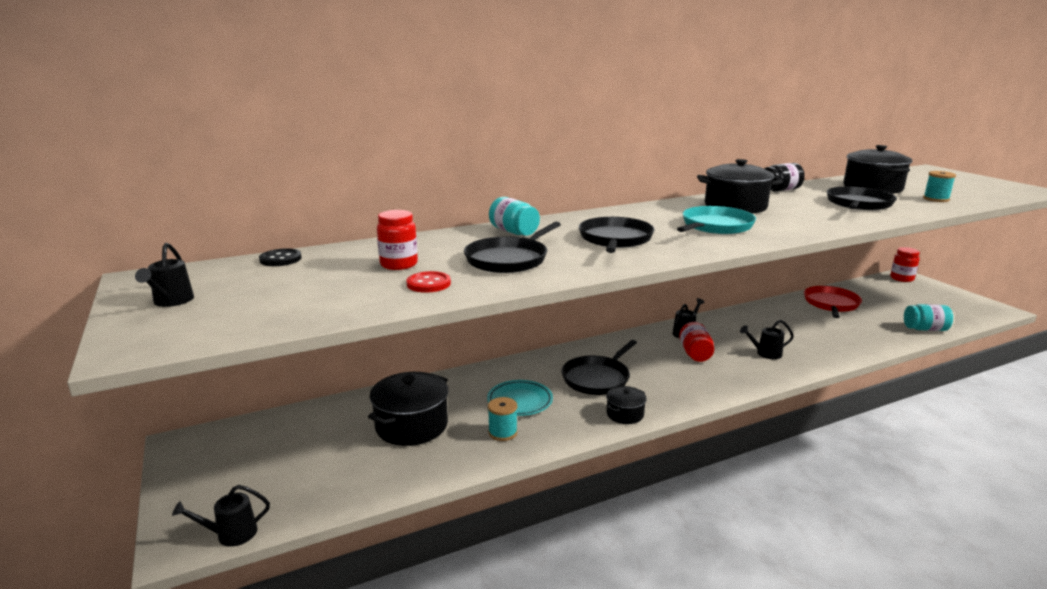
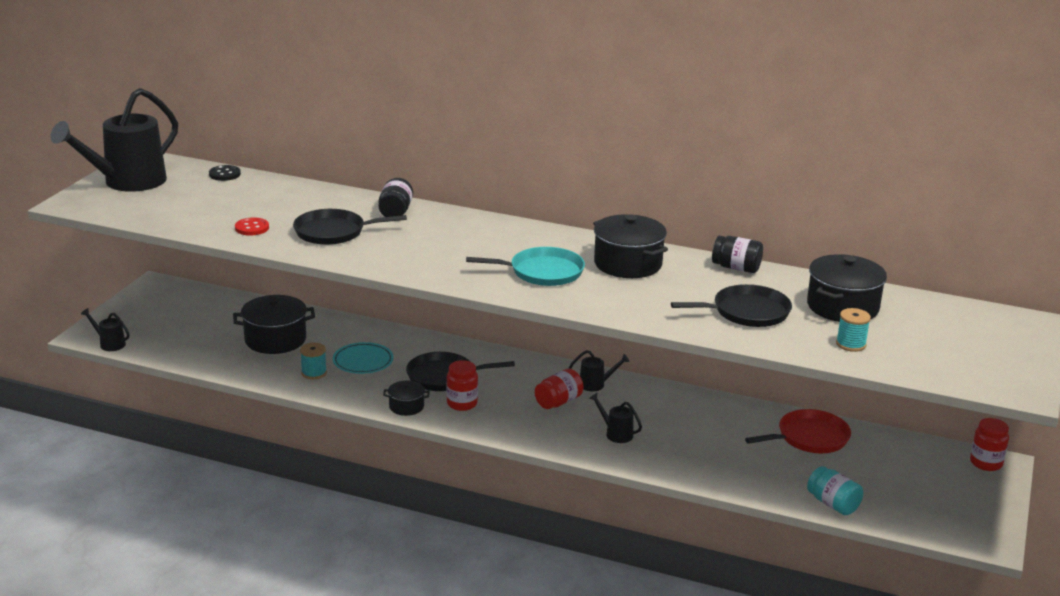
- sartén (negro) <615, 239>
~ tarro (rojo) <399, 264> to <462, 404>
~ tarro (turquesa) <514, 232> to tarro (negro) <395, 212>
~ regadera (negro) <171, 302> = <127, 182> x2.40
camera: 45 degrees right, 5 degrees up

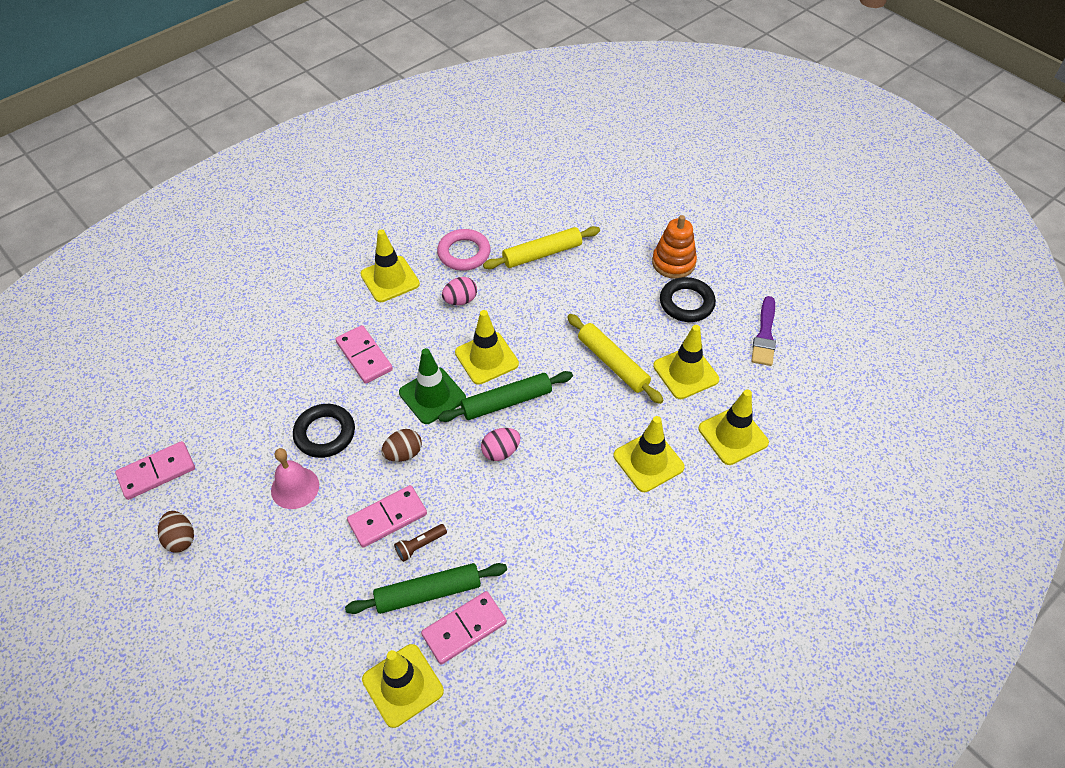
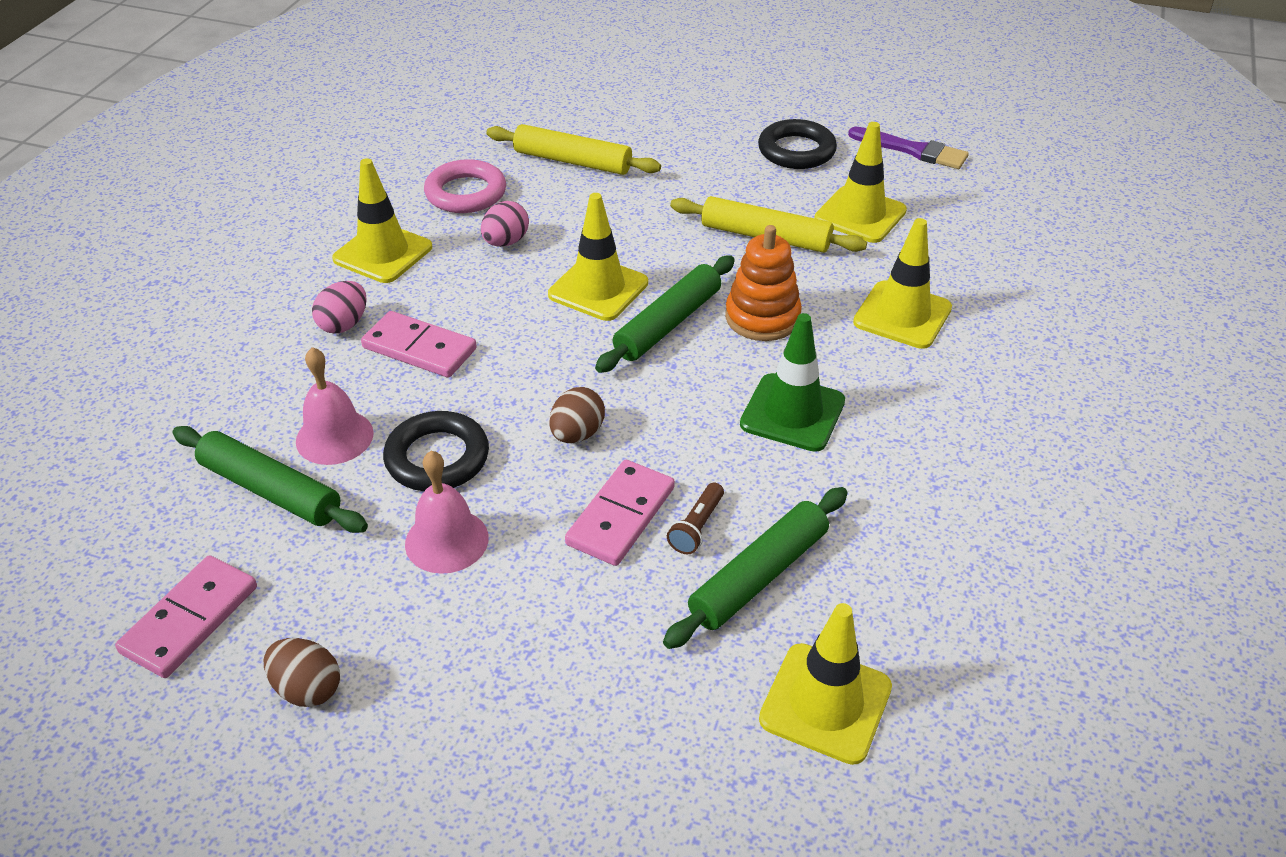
- ficha de dominó (rosa) <464, 628>
- cono de tráfico (amarillo) <733, 435>
+ rodillo (verde) <270, 490>
+ campana (rosa) <334, 437>
~ cono de tráfico (verde) <432, 396> to <792, 413>
~ huevo (rosa) <501, 452> to <344, 324>
~ juguete apilable (naranja) <673, 263> to <762, 317>
~ rodillo (amarillo) <542, 254> = <572, 161> 75 degrees clockwise
~ pincel (morado) <764, 335> = <912, 150> 45 degrees counterclockwise
camera: 30 degrees left, 10 degrees down

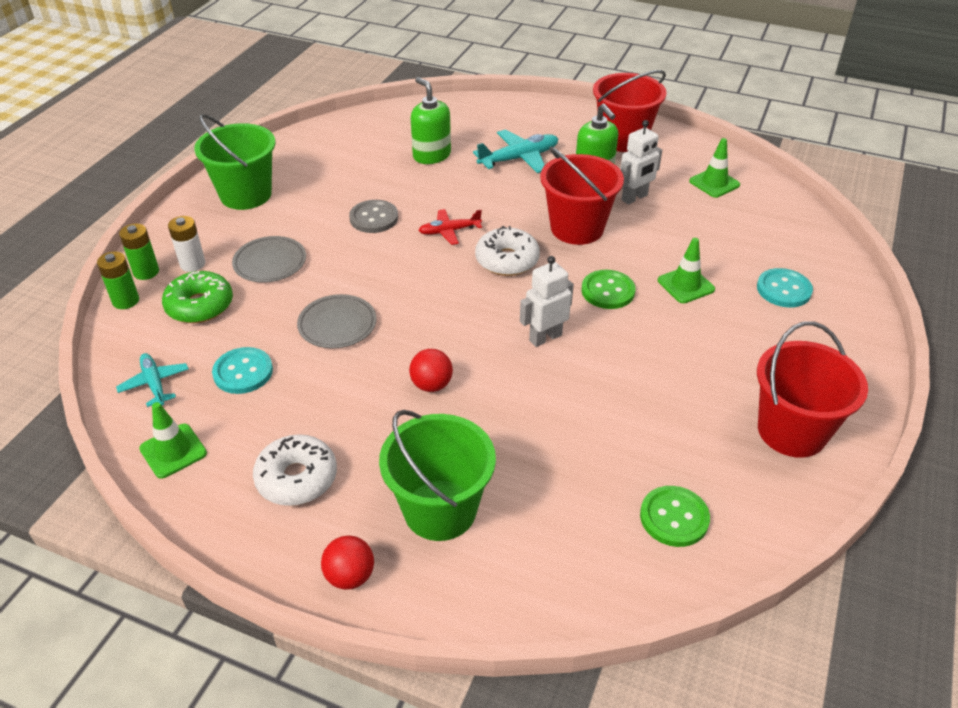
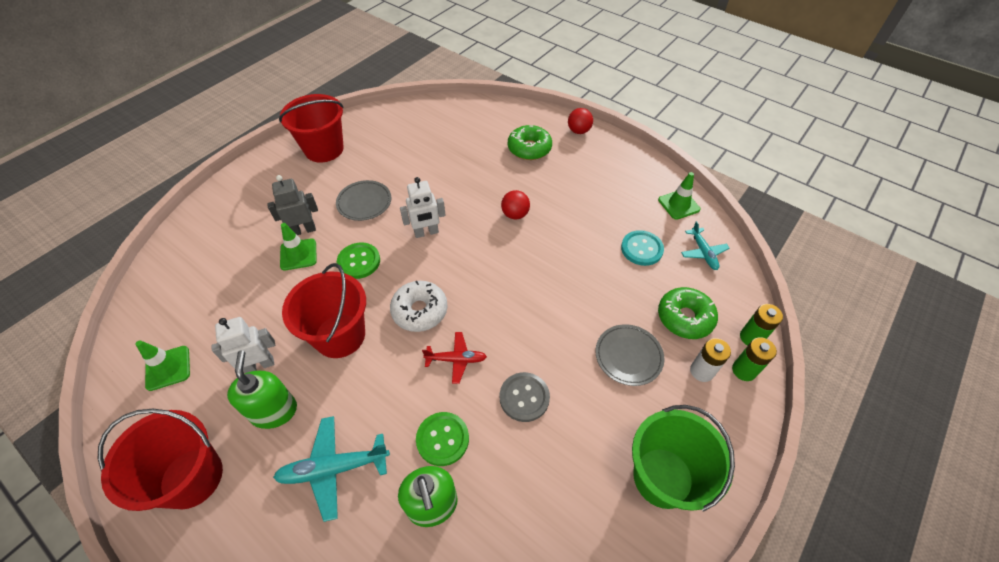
- rosquilla (blanco) <297, 478>
- botón (turquesa) <783, 289>
+ robot (gris) <303, 230>
~ plato (gris) <337, 324> to <364, 202>
~ botón (verde) <674, 517> to <442, 439>
~ balde (verde) <440, 510> to rosquilla (verde) <529, 148>
camera: 165 degrees left, 10 degrees up

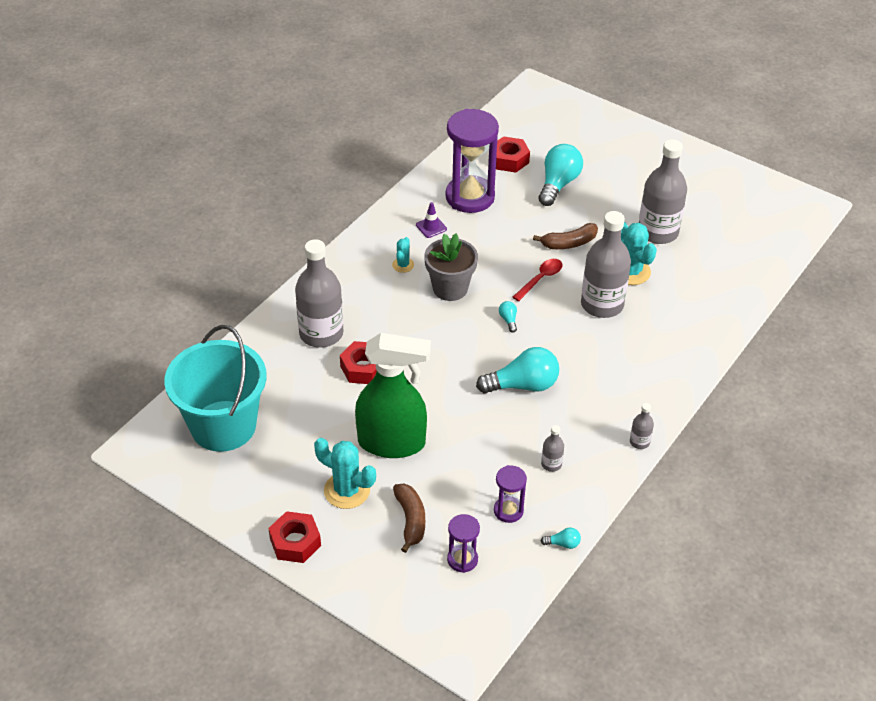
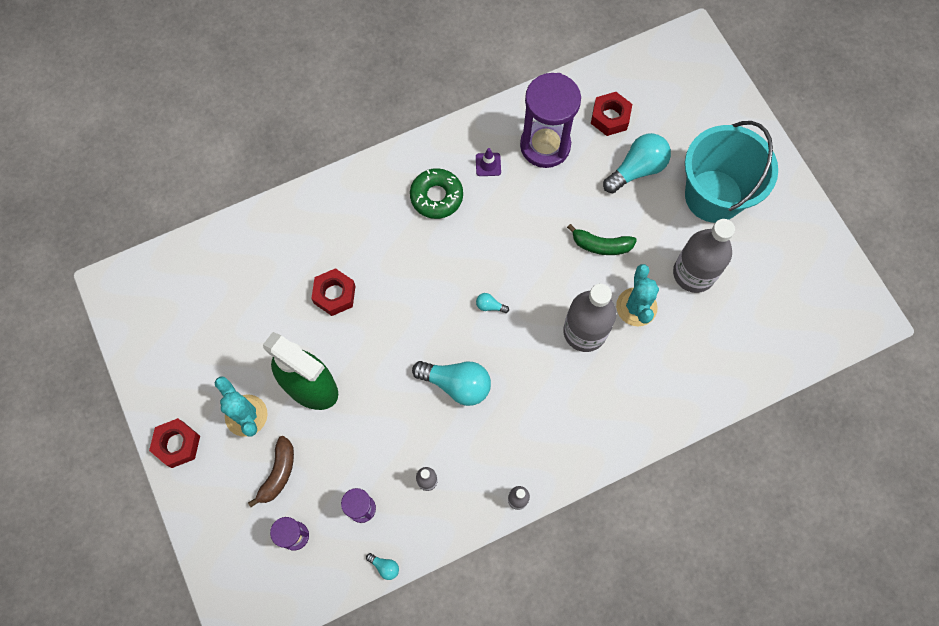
- botella (gris) <321, 333>
- maceta (gris) <450, 288>
- cuchara (rojo) <540, 279>
~ balde (turquesa) <223, 426> to <713, 196>
~ cactus (turquesa) <403, 265> to rosquilla (verde) <436, 196>
~ plátano (marrón) <569, 243> to plátano (verde) <601, 245>
~ bombilla (turquesa) <508, 320> = <490, 306> 90 degrees counterclockwise
camera: 30 degrees right, 25 degrees up

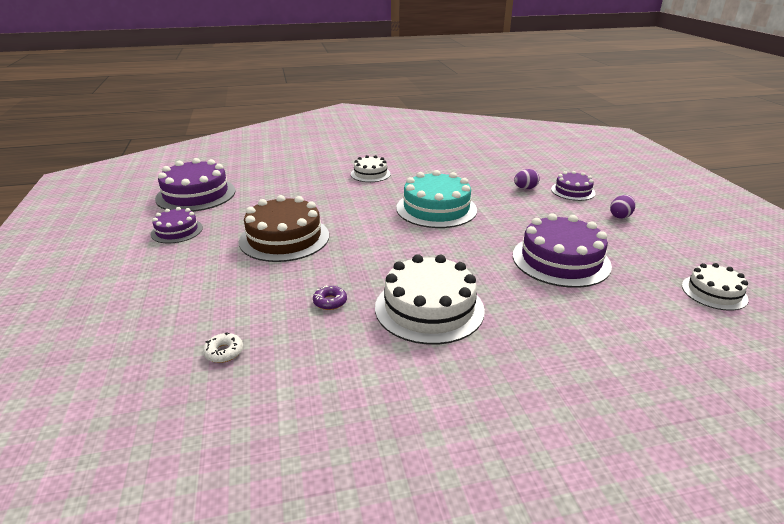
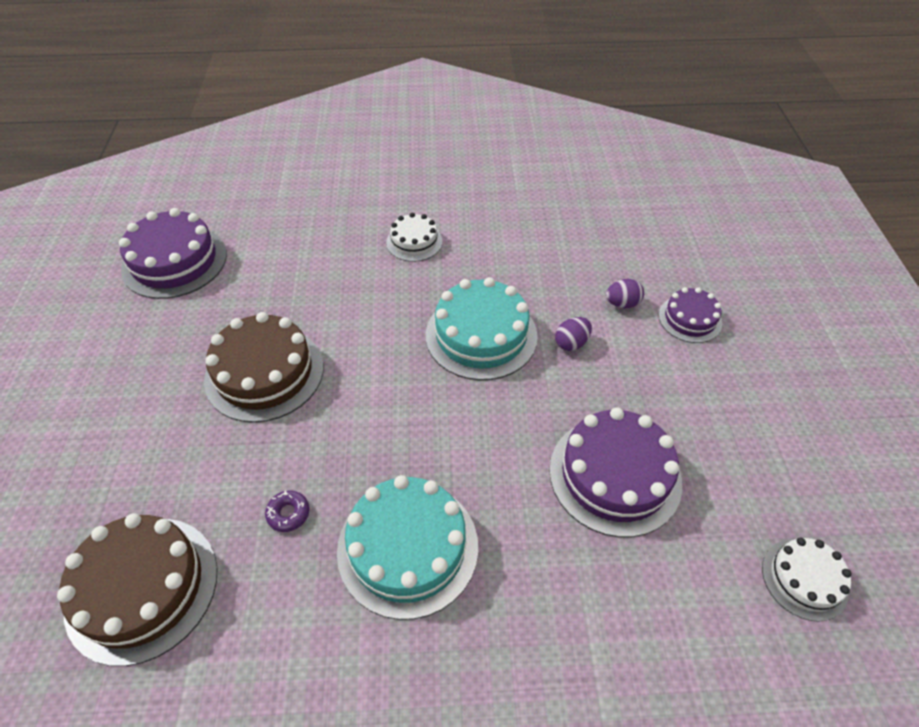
- tarta (morado) <177, 231>
~ huevo (morado) <620, 216> to <571, 343>
~ rosquilla (blanco) <224, 352> to tarta (marrón) <142, 588>
~ tarta (blanco) <429, 308> to tarta (turquesa) <407, 547>
camera: 10 degrees right, 20 degrees up

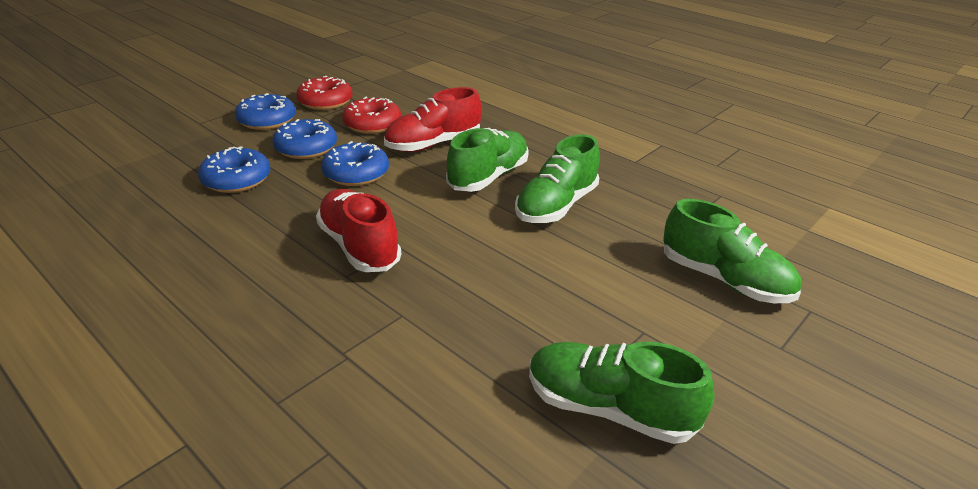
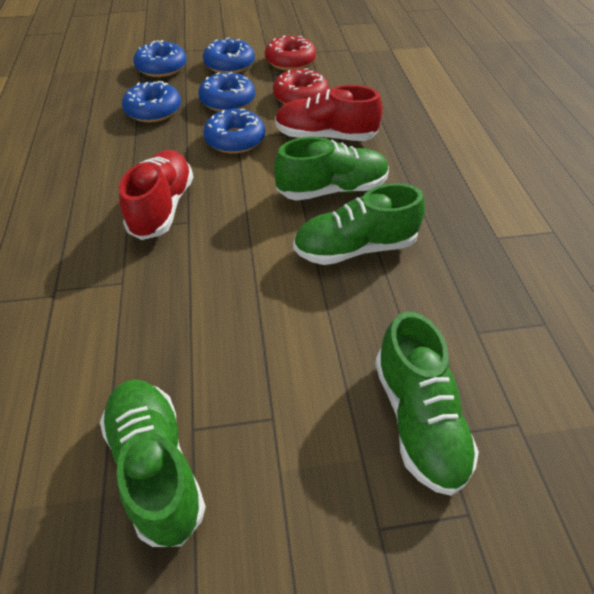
+ rosquilla (azul) <162, 67>
camera: 40 degrees right, 15 degrees up

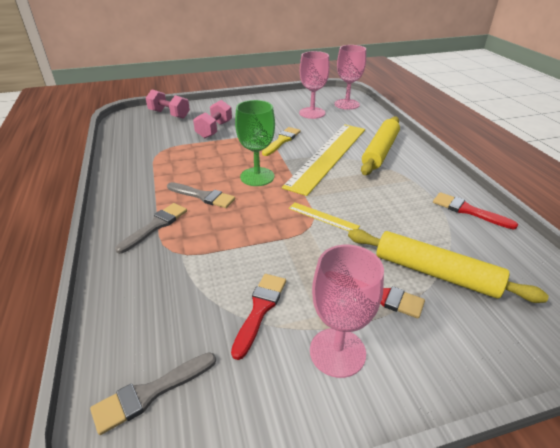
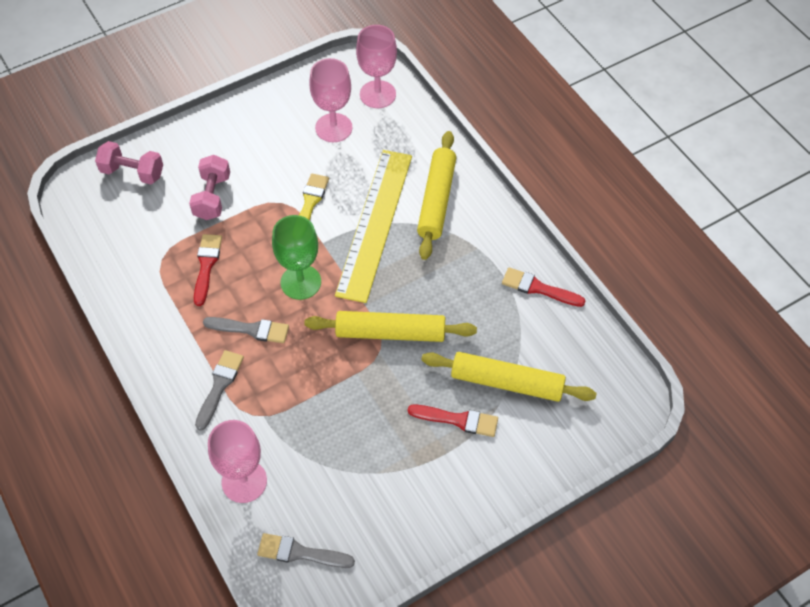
~ pincel (rojo) <260, 309> to <206, 265>
~ copa (rosa) <337, 352> to <244, 481>
~ regla (amarillo) <323, 217> to rodillo (amarillo) <390, 332>
~ pincel (gris) <150, 393> = <300, 553> 60 degrees clockwise
camera: 15 degrees left, 20 degrees up

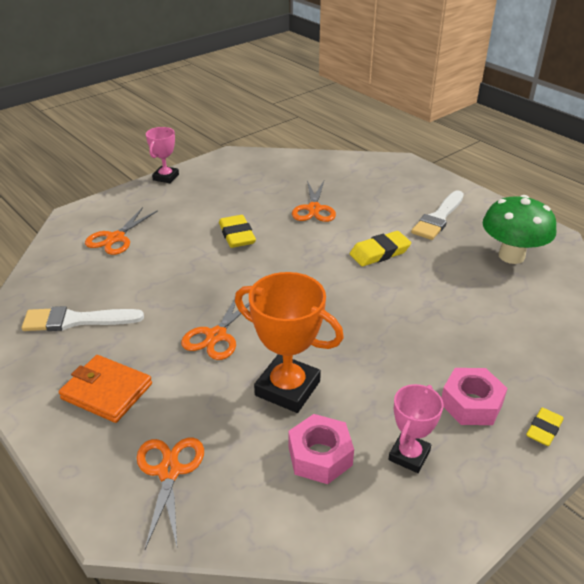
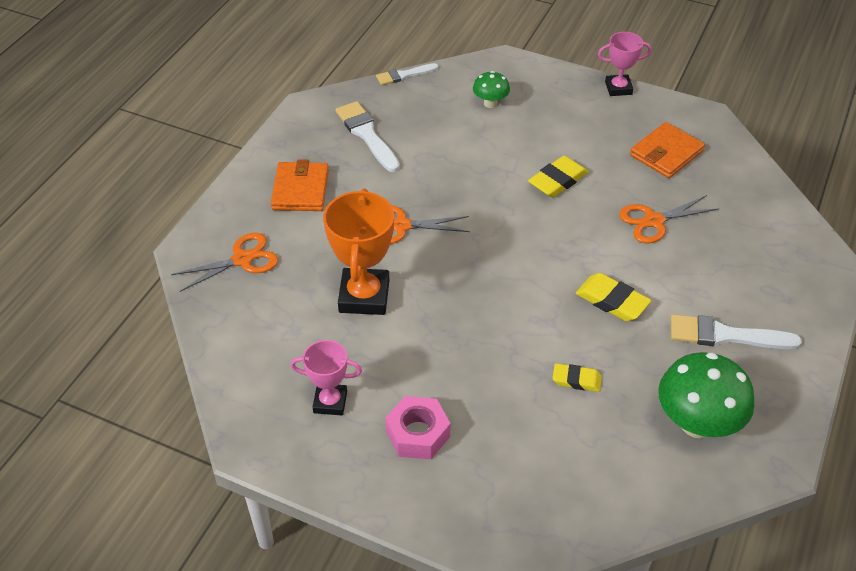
- tuerca (rosa) <320, 456>
+ pincel (blanco) <404, 75>
+ cartera (naranja) <666, 153>
~ goma de borrar (amarillo) <543, 429> to <576, 380>
~ tijeras (naranja) <115, 238> to seta (verde) <490, 103>
camera: 65 degrees right, 10 degrees up

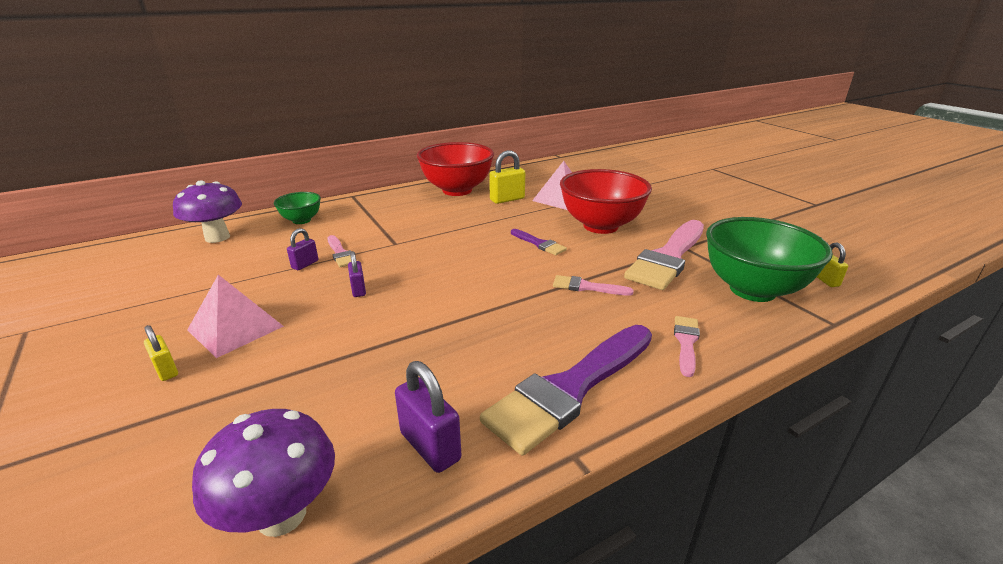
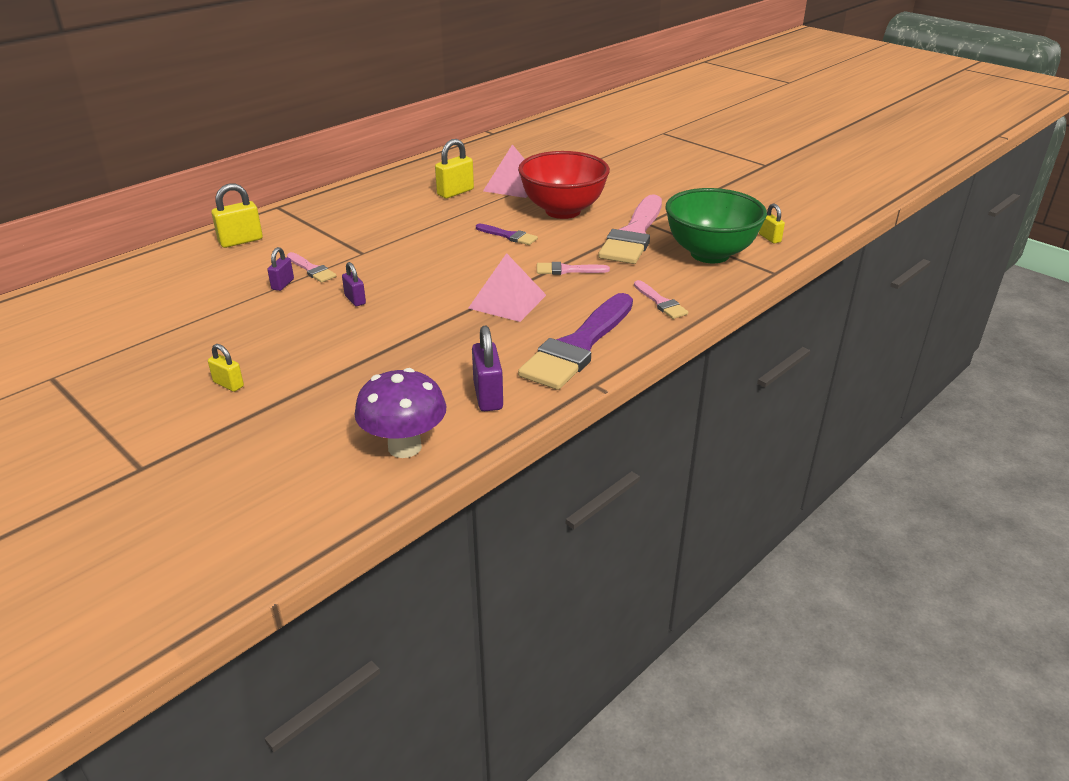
- seta (morado) <217, 237>
- cuenco (rojo) <457, 190>
~ pirámide (rosa) <235, 328> to <507, 301>
~ cuenco (verde) <301, 220> to candado (amarillo) <241, 241>
~ candado (morado) <430, 446> = <488, 396> 45 degrees clockwise
~ pincel (rosa) <686, 342> = <660, 302> 150 degrees clockwise
camera: 15 degrees left, 5 degrees up

